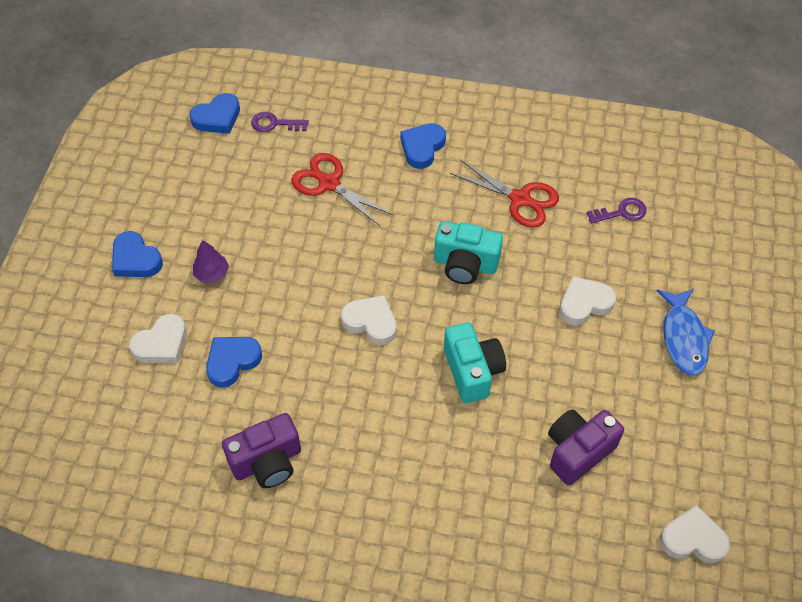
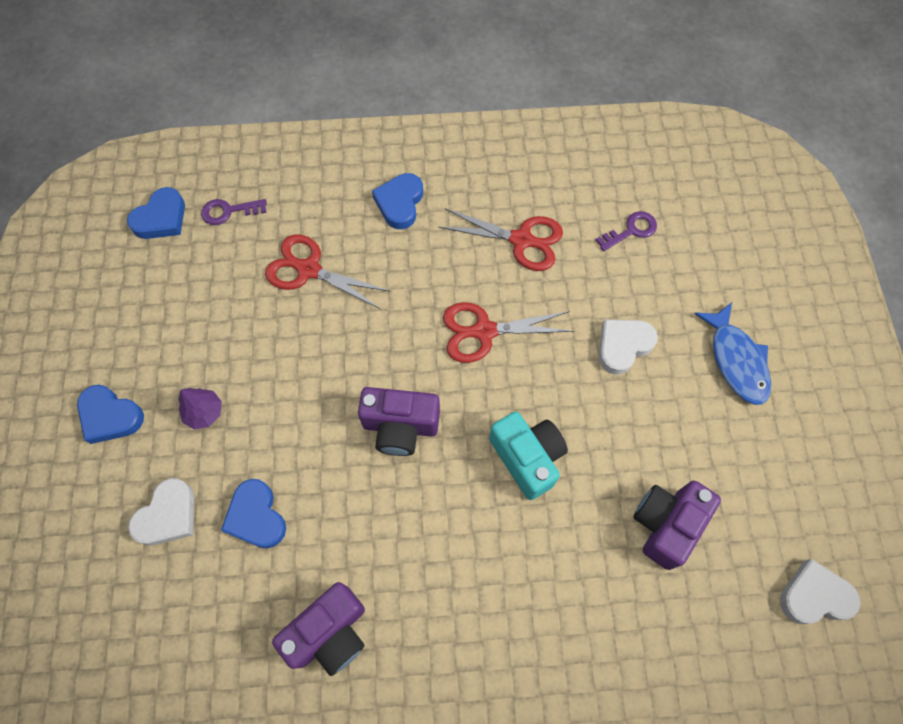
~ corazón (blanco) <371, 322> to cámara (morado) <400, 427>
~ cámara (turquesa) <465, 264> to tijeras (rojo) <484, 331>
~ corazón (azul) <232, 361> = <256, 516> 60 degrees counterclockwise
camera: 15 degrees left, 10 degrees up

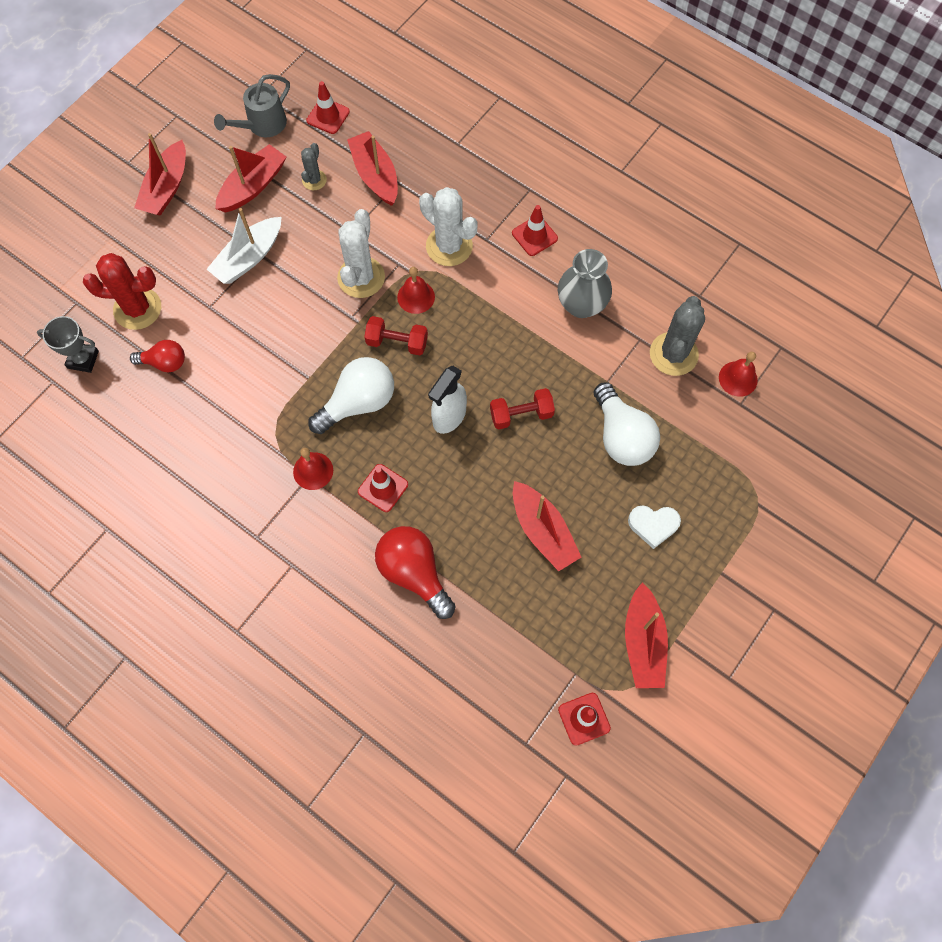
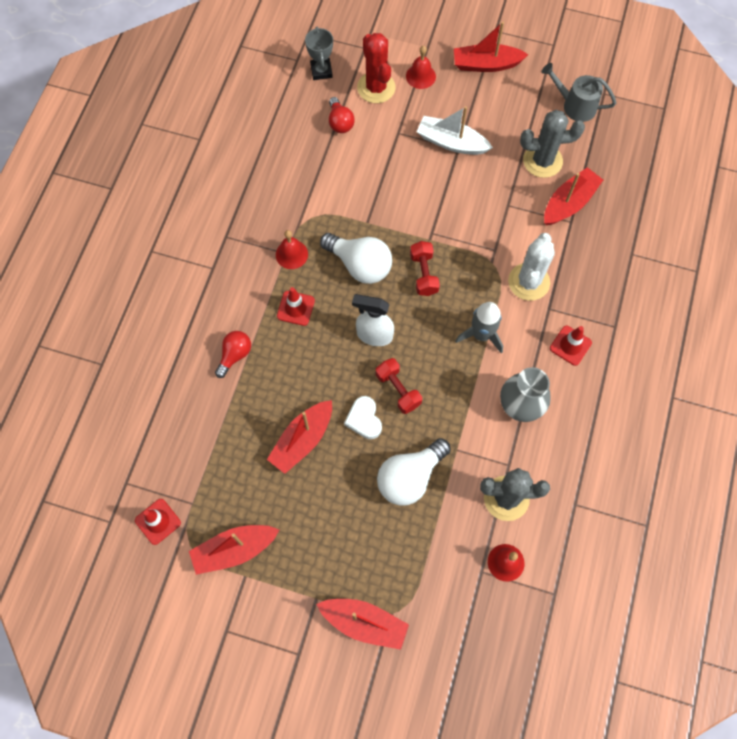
- cono de tráfico (rojo) <328, 116>
- cactus (blanco) <361, 277>
+ cohete (gris) <481, 335>
~ barco (rojo) <253, 186> to <364, 623>
~ campana (rojo) <416, 297> to <420, 76>
~ corazón (blanco) <653, 525> to <364, 419>
~ cactus (gris) <314, 180> = <542, 161> x1.85
~ bombilla (rojo) <414, 573> = <235, 355> x0.60
camera: 70 degrees right, 0 degrees up

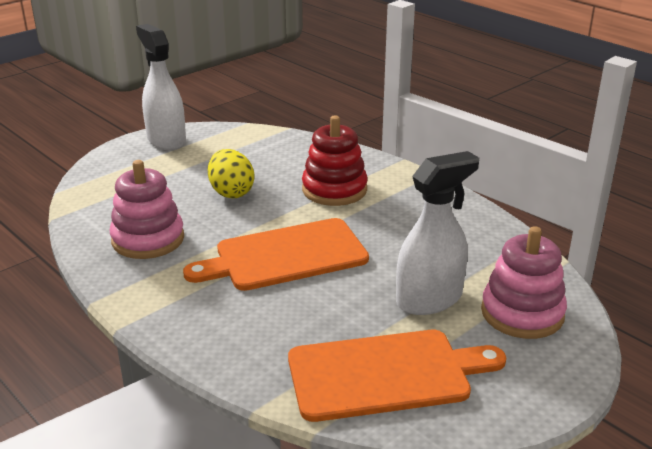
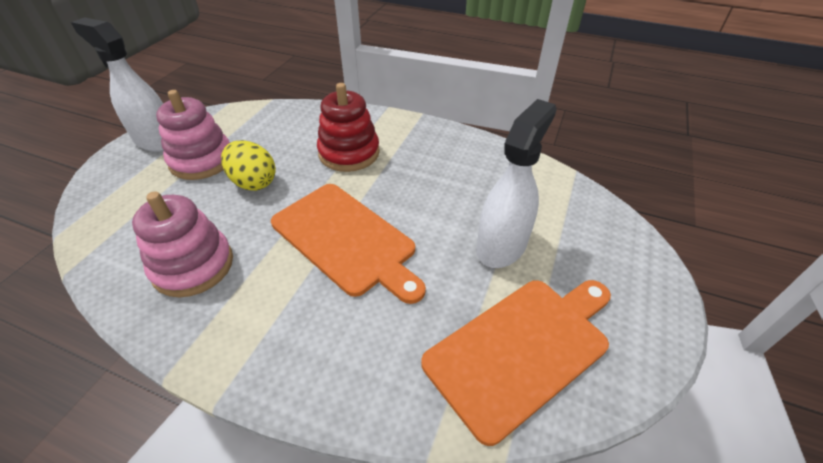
~ juguete apilable (rosa) <522, 313> to <202, 160>
~ tabla de cortar (naranja) <285, 256> = <346, 240> 90 degrees counterclockwise
camera: 25 degrees left, 15 degrees up

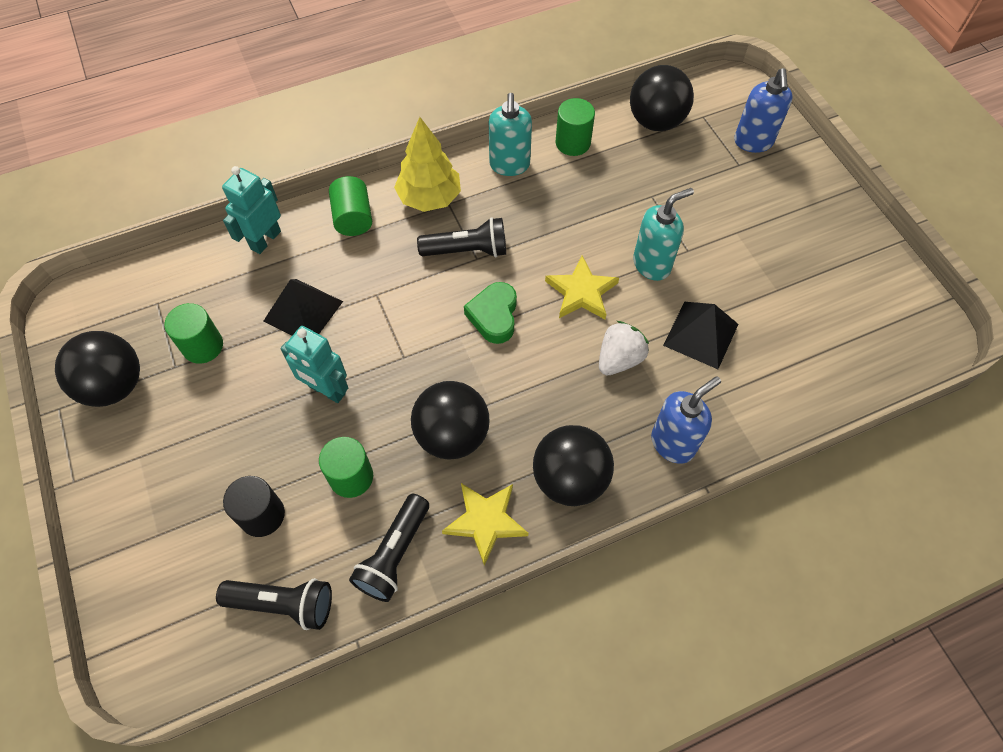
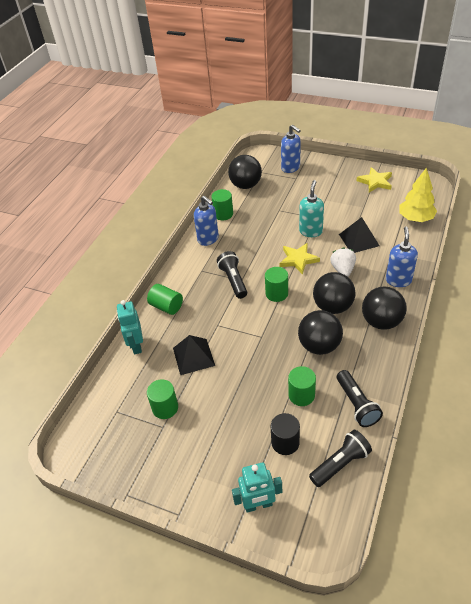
~ pelota (negro) <114, 385> to <333, 306>
~ robot (turquesa) <326, 390> to <258, 505>
~ árbol (amarillo) <429, 198> to <415, 218>
~ estrella (amarillo) <485, 521> to <375, 182>
~ corazón (verde) <494, 316> to cilindro (verde) <276, 293>
~ dispensador de jabón (turquesa) <509, 165> to dispensador de jabón (azul) <208, 239>
~ lámpara de mano (negro) <467, 250> = <233, 280> 60 degrees counterclockwise
camera: 40 degrees left, 15 degrees down

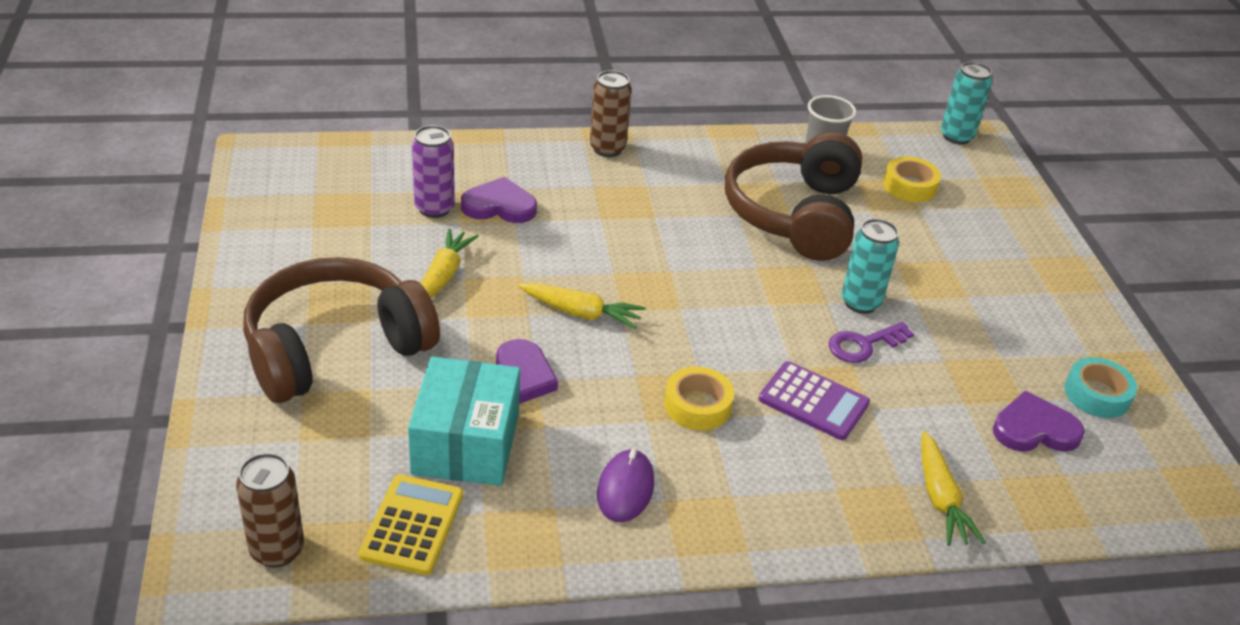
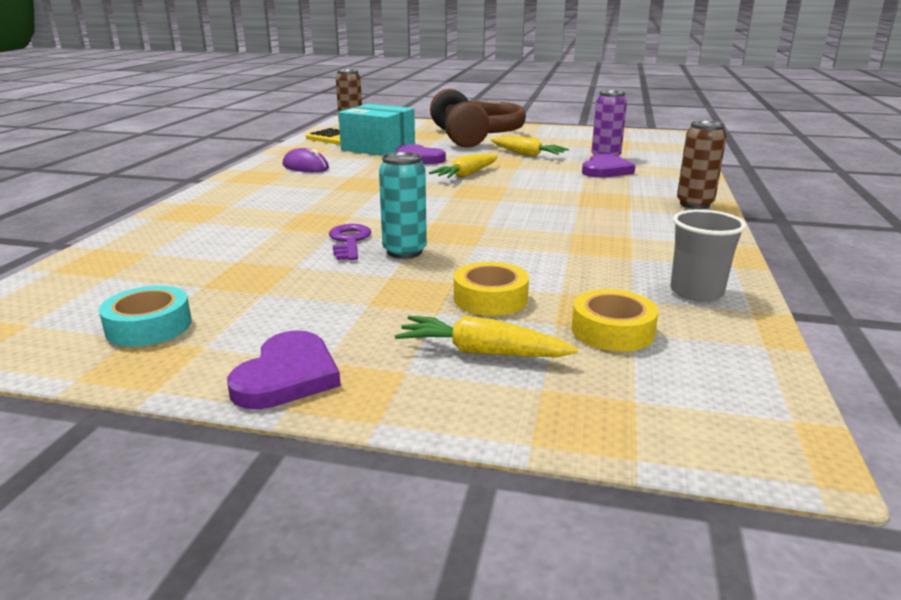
- auriculares (marrón) <794, 214>
- calculadora (morado) <813, 402>
- lata (turquesa) <956, 136>
~ cinta adhesiva (amarillo) <697, 406> to <490, 298>
~ zanahoria (amarillo) <940, 498> to <482, 352>
~ corazón (morado) <1034, 429> to <287, 376>
camera: 115 degrees right, 15 degrees down

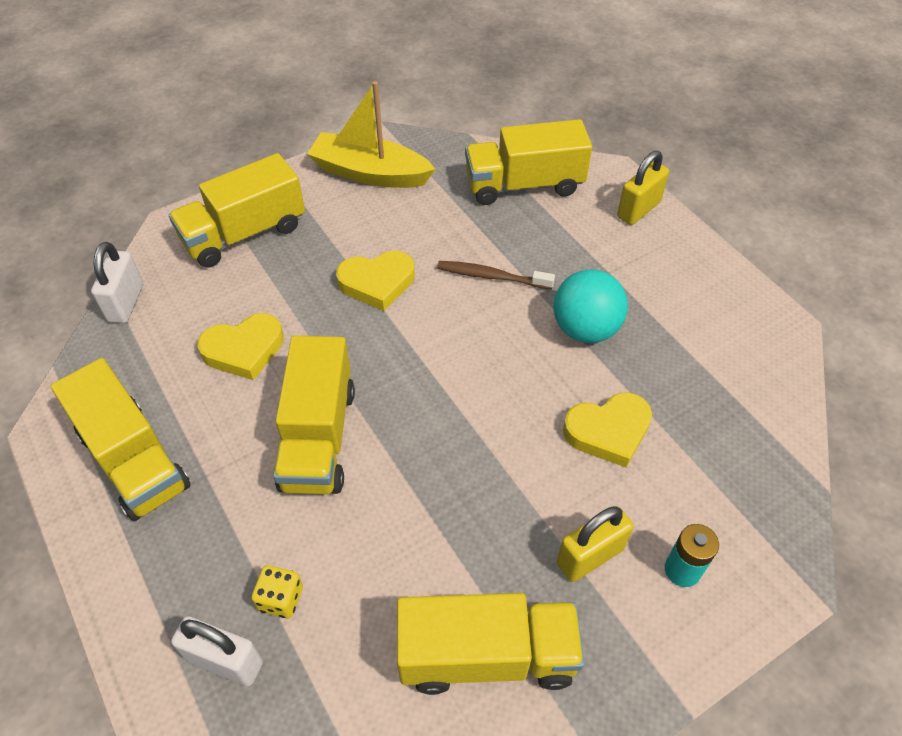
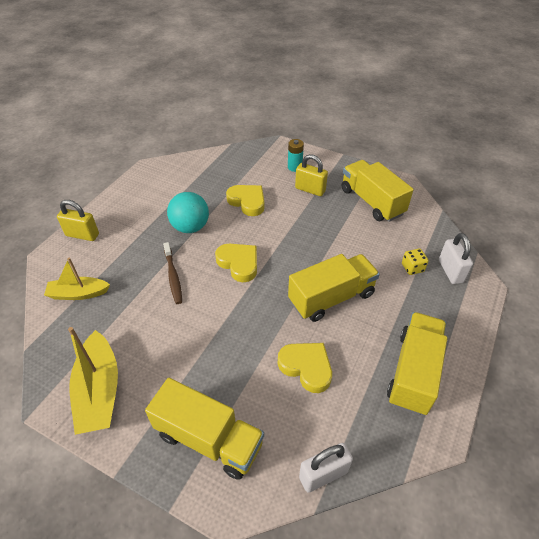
~ corazón (amarillo) <377, 283> to <239, 263>
~ camión (amarillo) <524, 185> to barco (amarillo) <78, 294>
camera: 120 degrees left, 5 degrees down

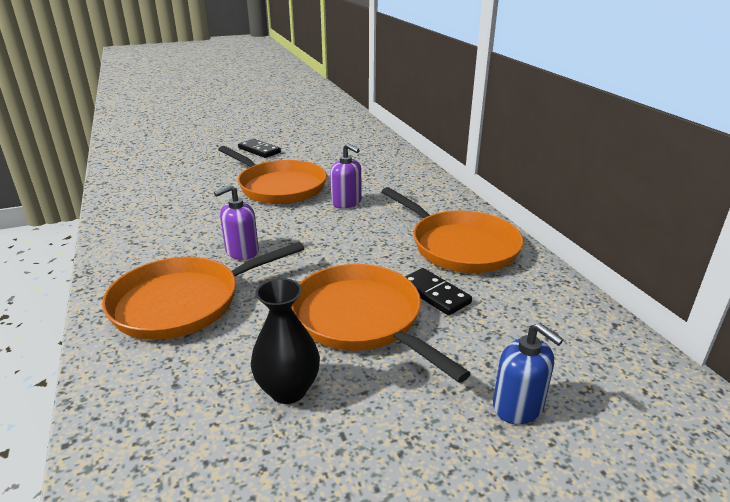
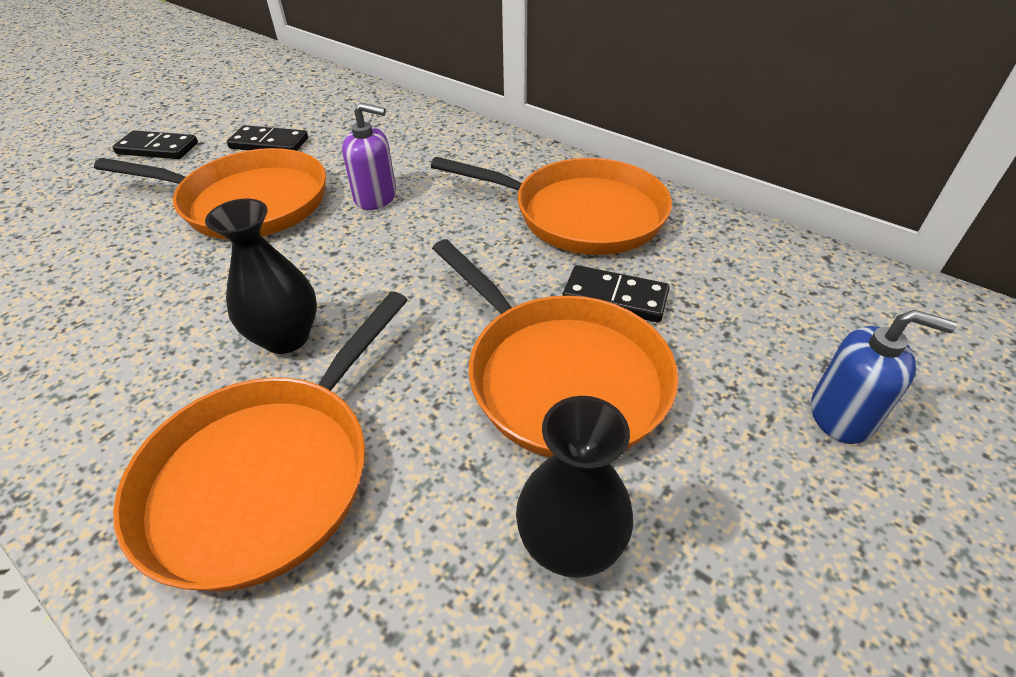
+ ficha de dominó (negro) <269, 144>
~ dispensador de jabón (morado) <242, 251> to florero (negro) <286, 337>
~ sartén (naranja) <361, 319> = <561, 376> 150 degrees counterclockwise
camera: 30 degrees left, 15 degrees up

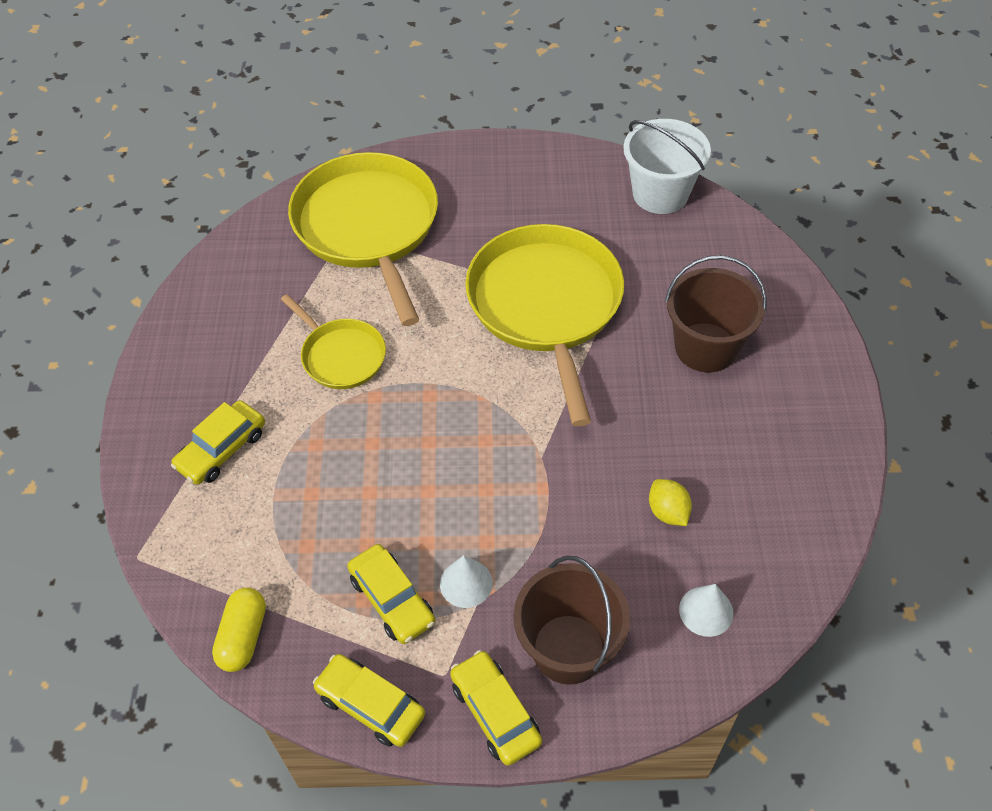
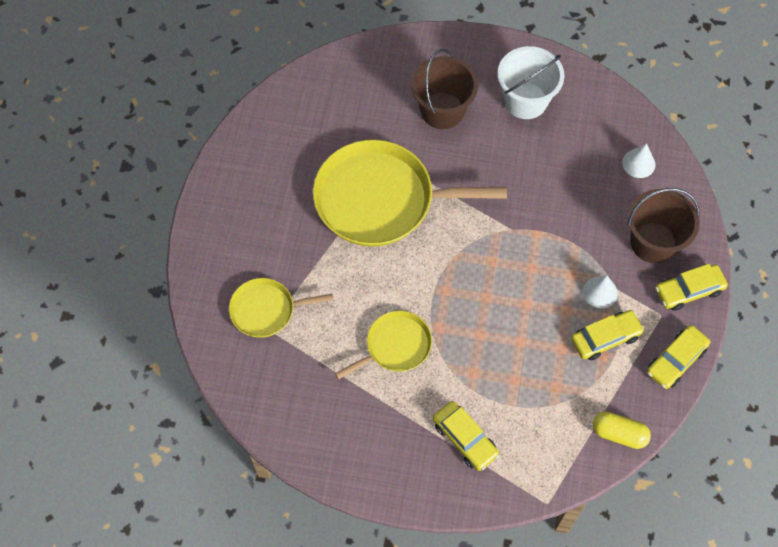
- limón (amarillo) <668, 512>
~ balde (blanco) <660, 194> to <525, 100>
~ sartén (amarillo) <368, 227> = <266, 310> x0.52
camera: 80 degrees left, 10 degrees up

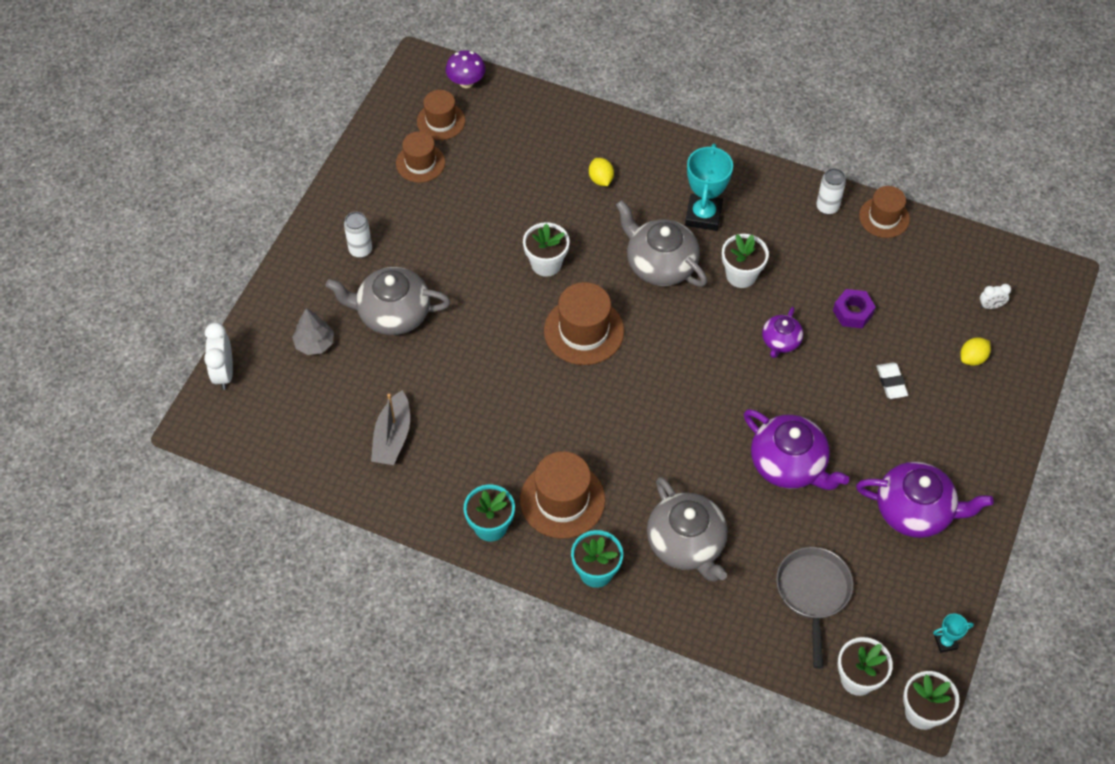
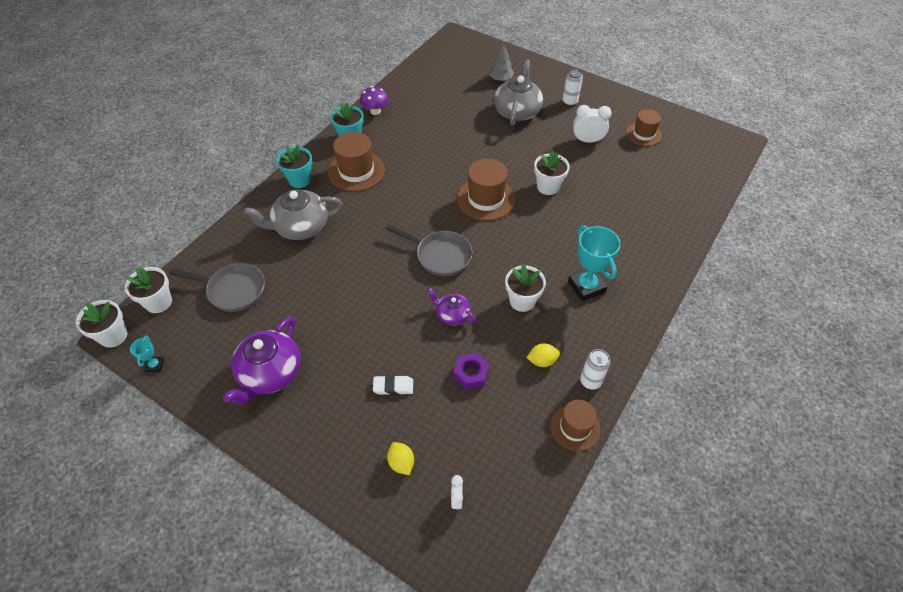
- barco (gris) <392, 437>
- sombrero (marrón) <441, 121>
- tetera (gris) <660, 264>
- tetera (morado) <789, 464>
+ sartén (gris) <440, 255>
~ despertador (blanco) <224, 373> to <587, 140>
~ seta (morado) <466, 82> to <375, 111>
~ limón (amarillo) <601, 179> to <542, 361>
~ trofeo (turquesa) <703, 215> = <586, 286> 45 degrees clockwise
camera: 100 degrees right, 5 degrees down

